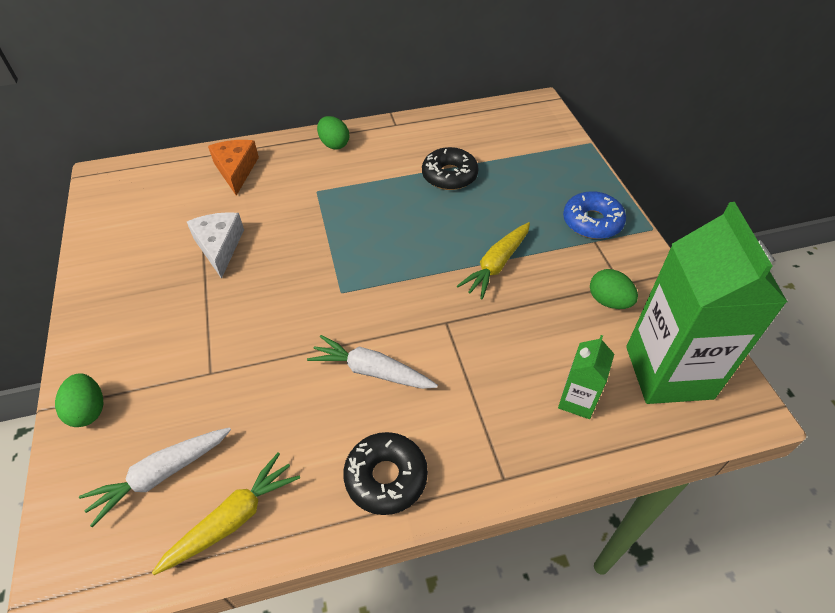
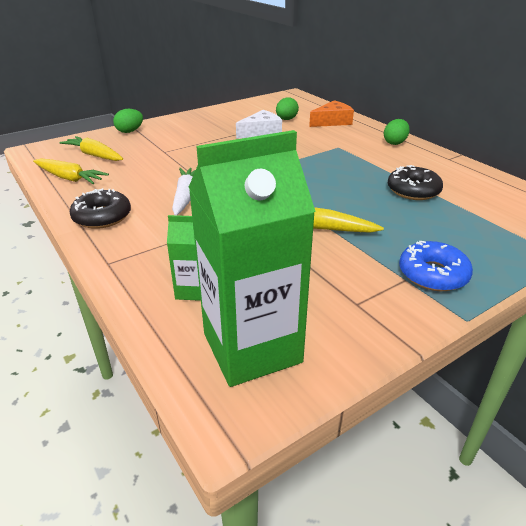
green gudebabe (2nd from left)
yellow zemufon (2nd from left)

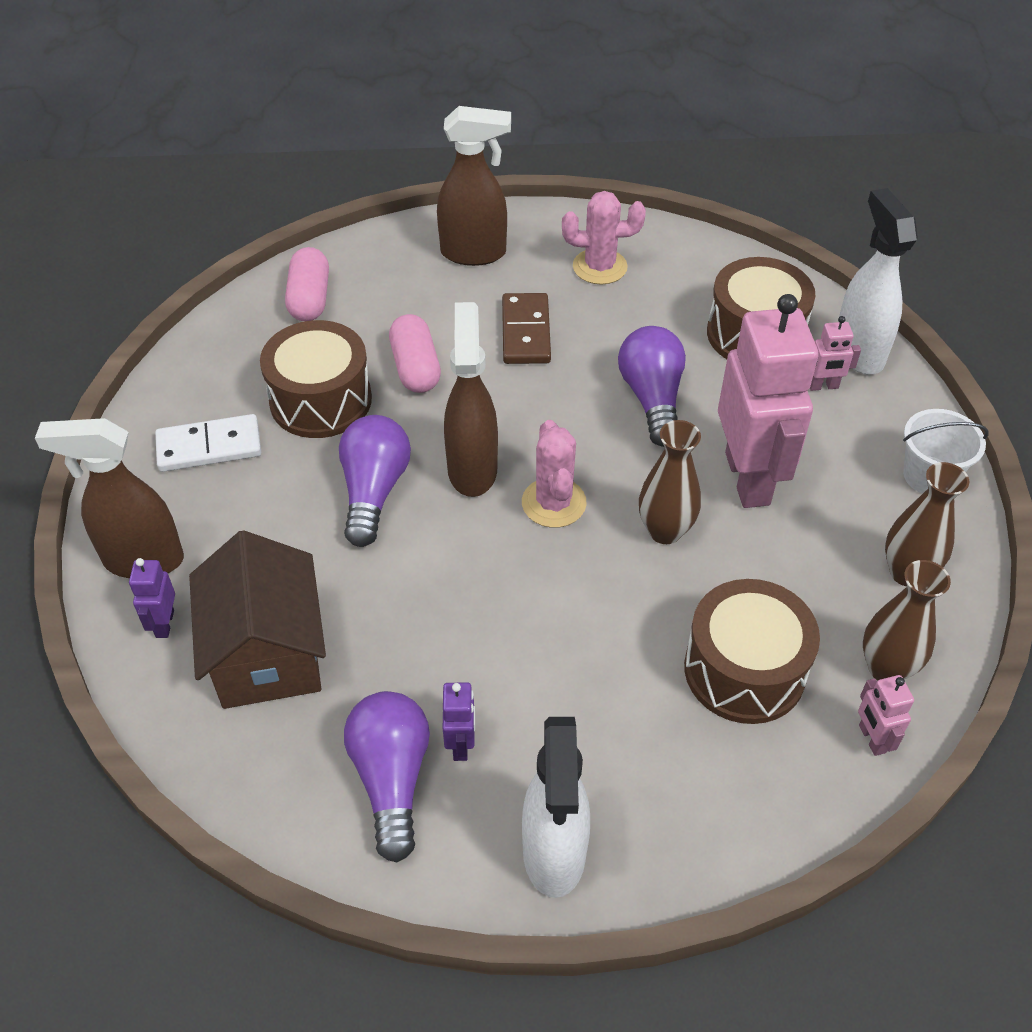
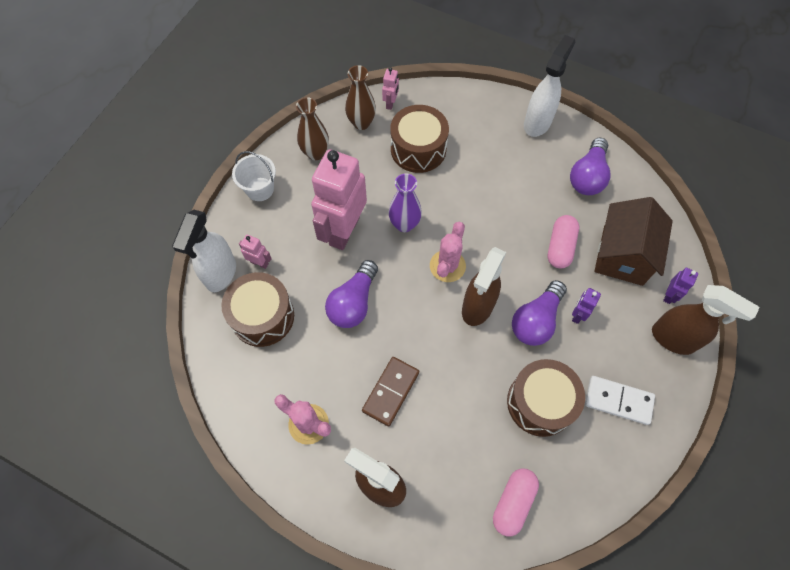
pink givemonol (2nd from left)
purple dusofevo (1st from left)
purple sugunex

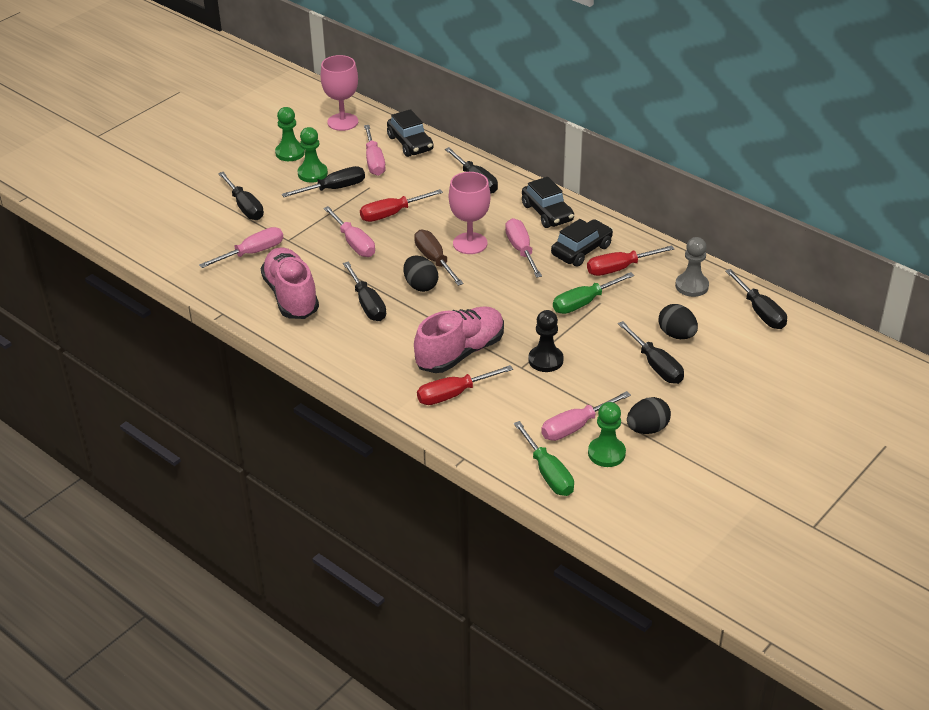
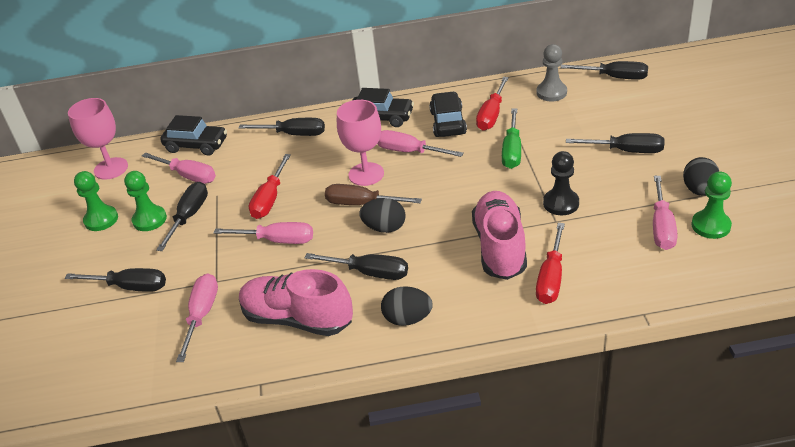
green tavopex (1st from left in the first image)
black gudebabe (2nd from left)

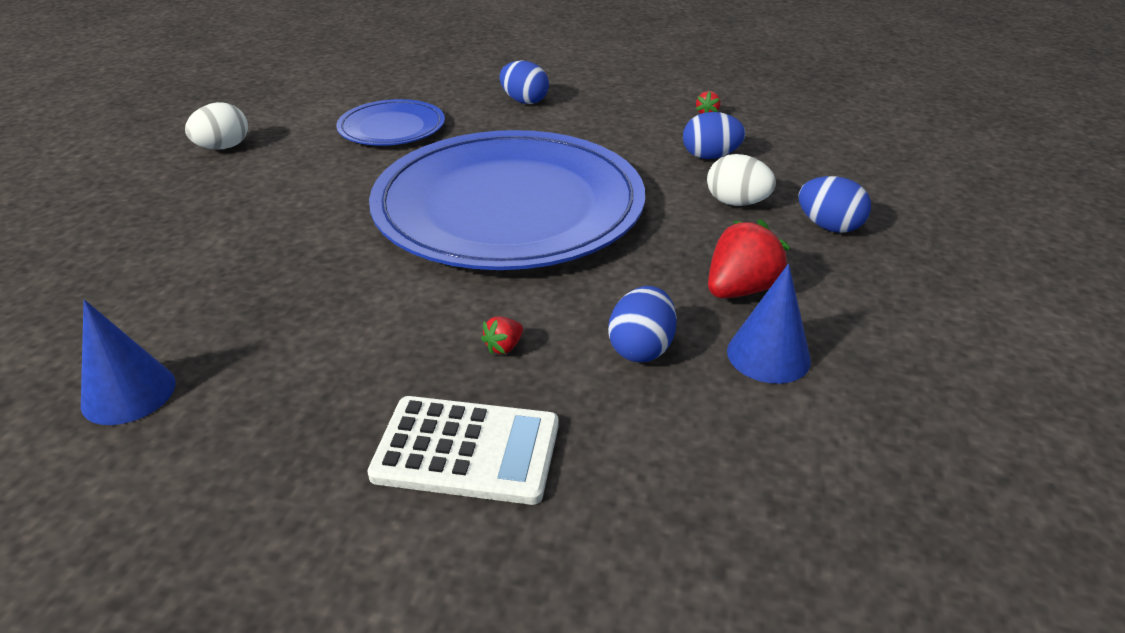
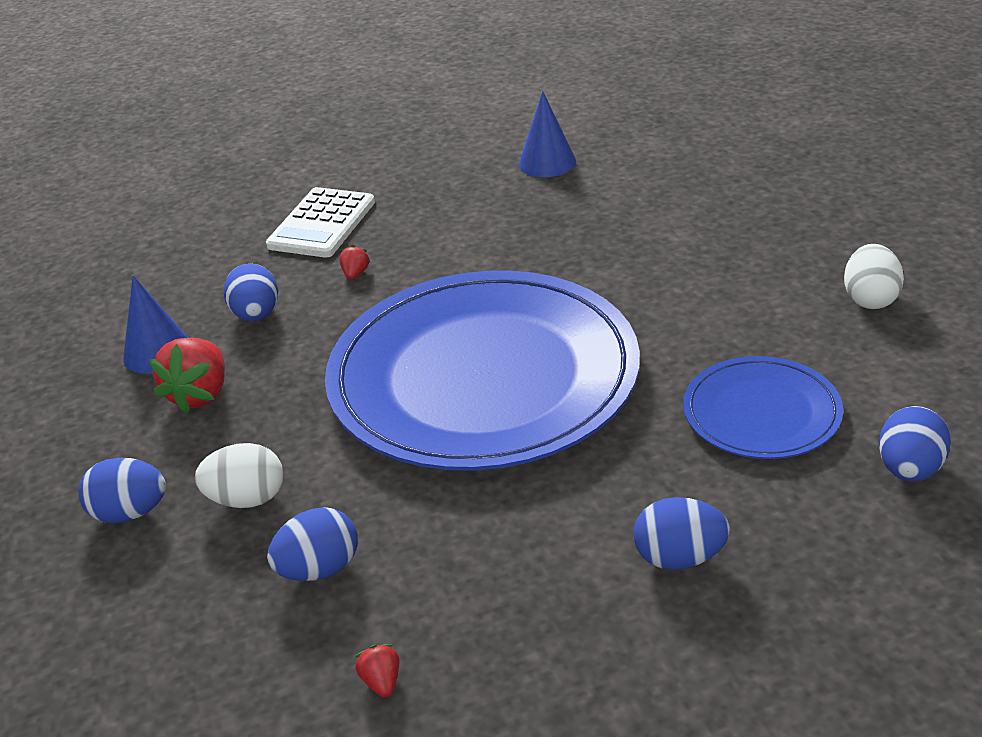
blue gudebabe (5th from left)
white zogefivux

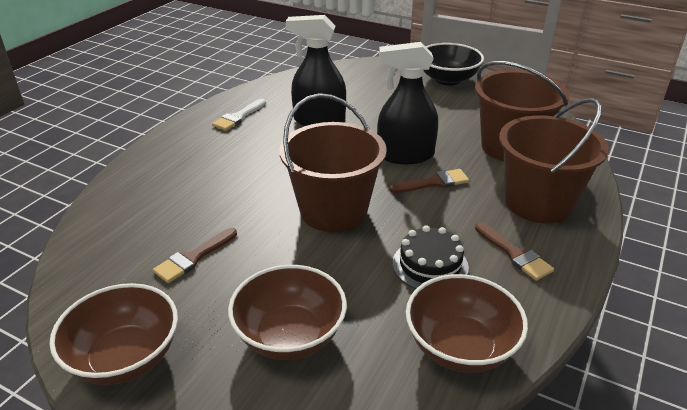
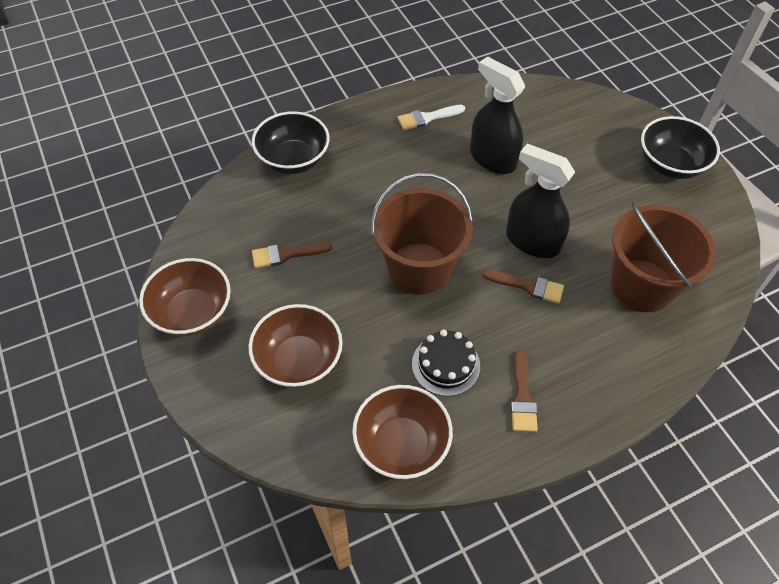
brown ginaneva (3rd from left in the first image)
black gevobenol (1st from left)

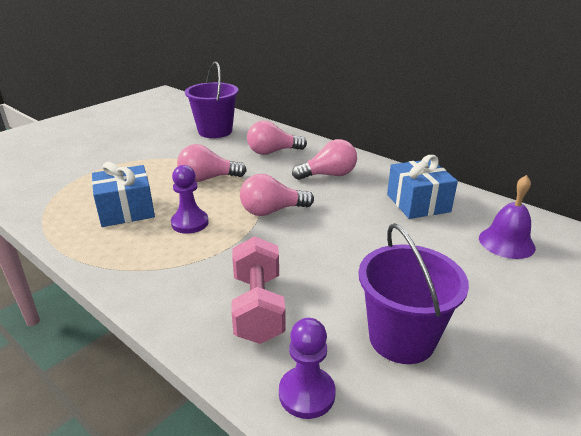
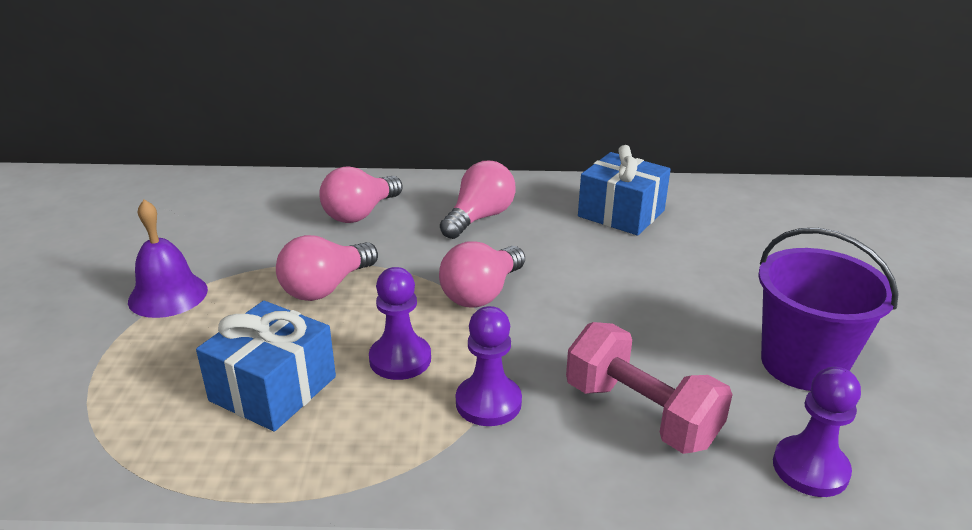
purple ginaneva (1st from left in the first image)
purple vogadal (2nd from left)
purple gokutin

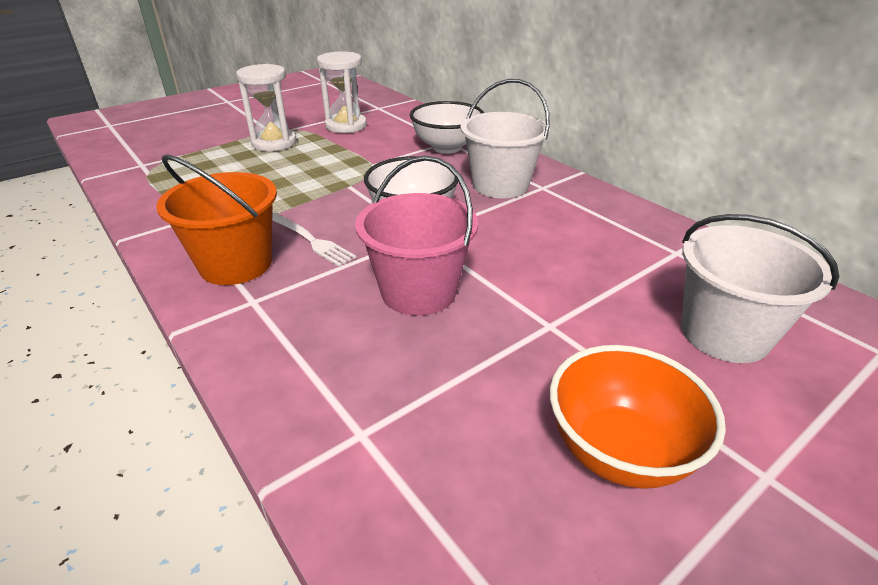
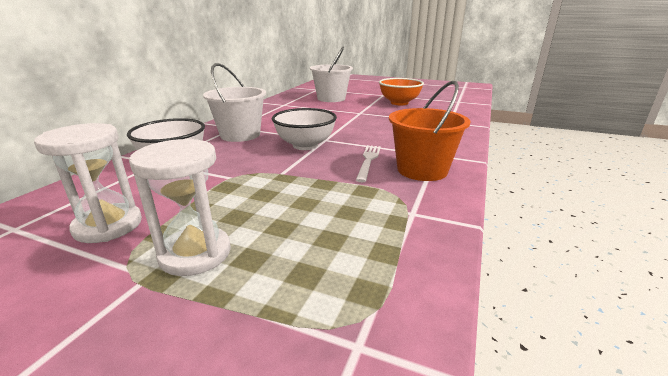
pink ginaneva

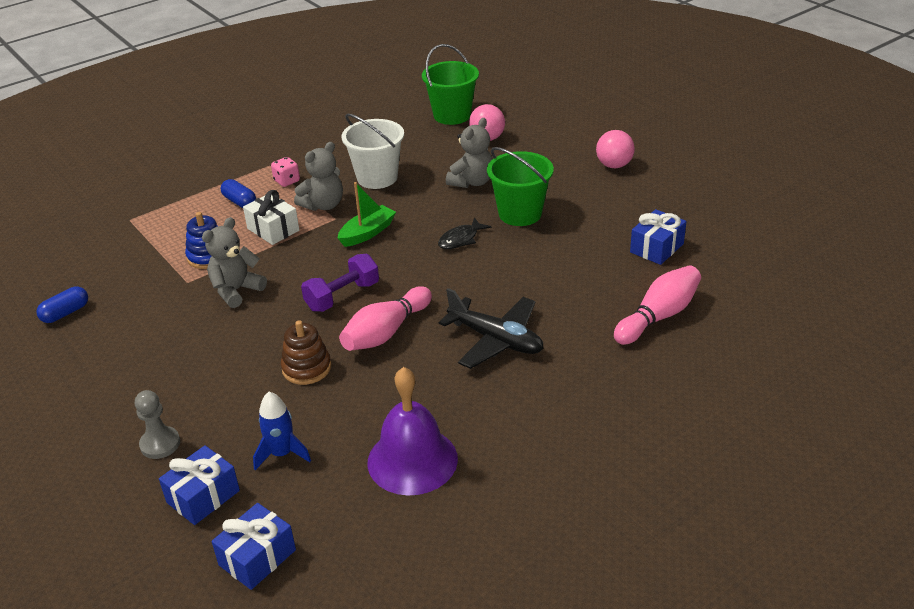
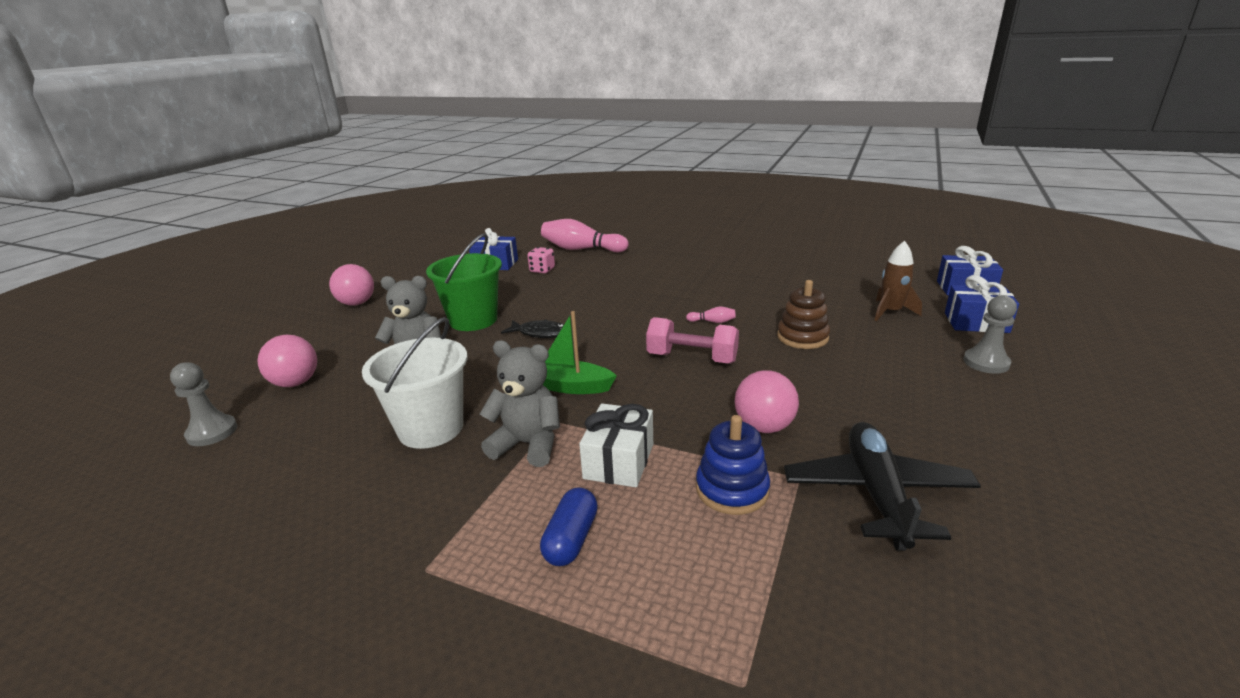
blue givemonol (1st from left in the first image)
purple gokutin
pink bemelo
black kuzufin
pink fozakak (3rd from left)
grey vogadal (1st from left)
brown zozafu
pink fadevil
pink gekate (2nd from left)

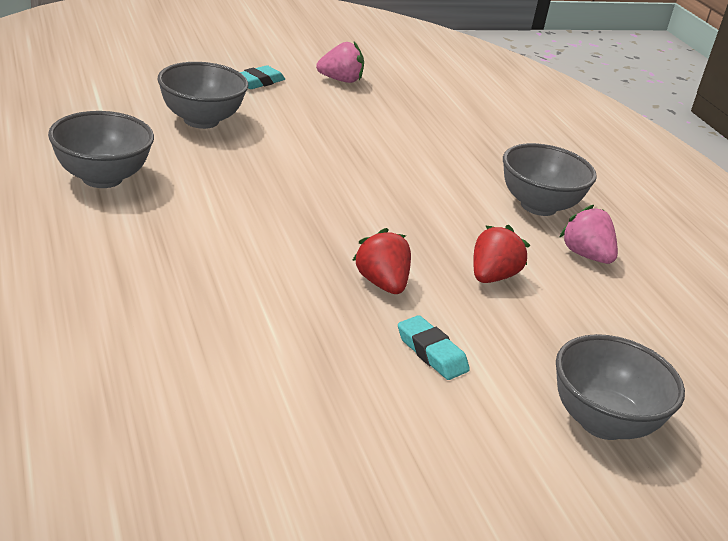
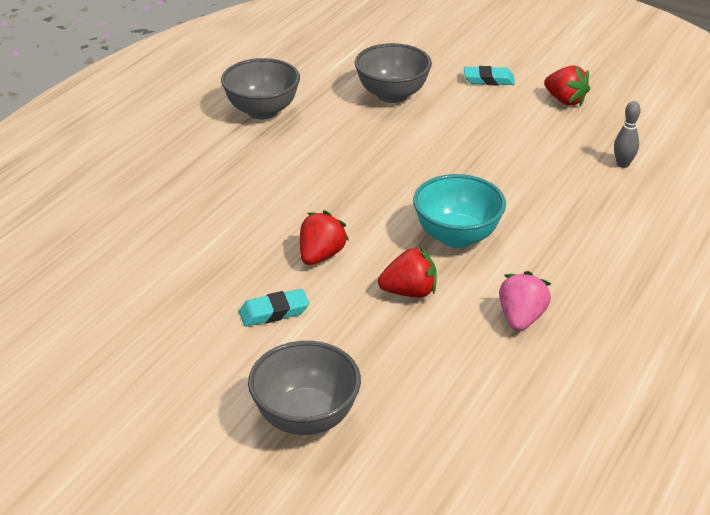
grey gevobenol (3rd from left in the first image)
turquoise gevobenol
grey gekate
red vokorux (3rd from left)
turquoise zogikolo (1st from left)

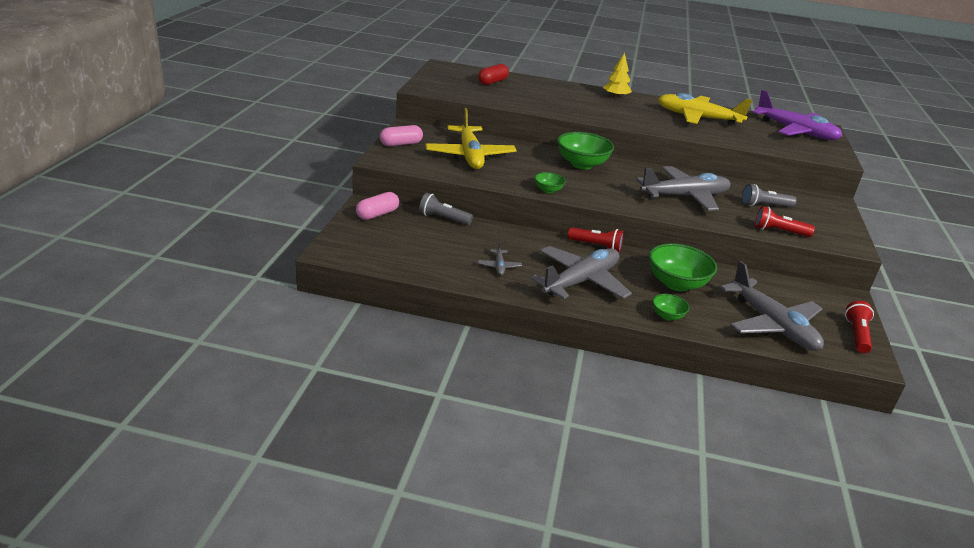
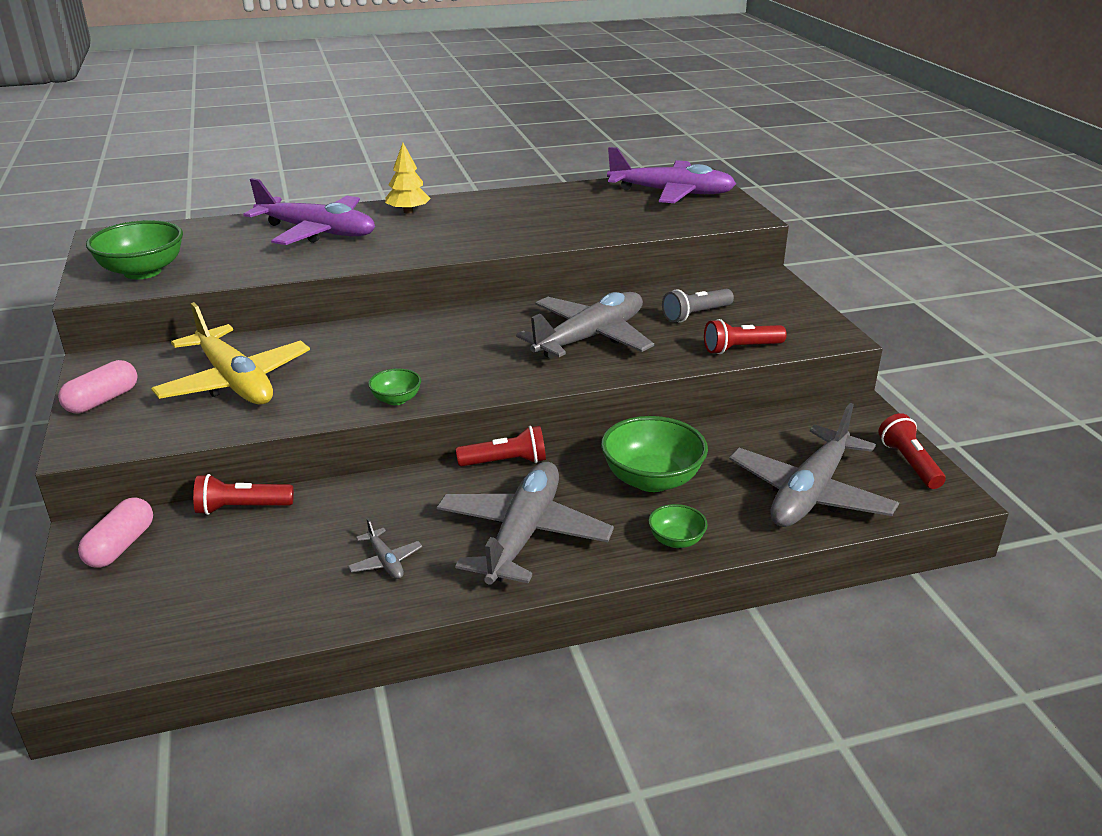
red givemonol
yellow kuzufin (2nd from left in the first image)
purple kuzufin (1st from left)
green gevobenol (1st from left)
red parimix (1st from left)
grey kuzufin (4th from left)

